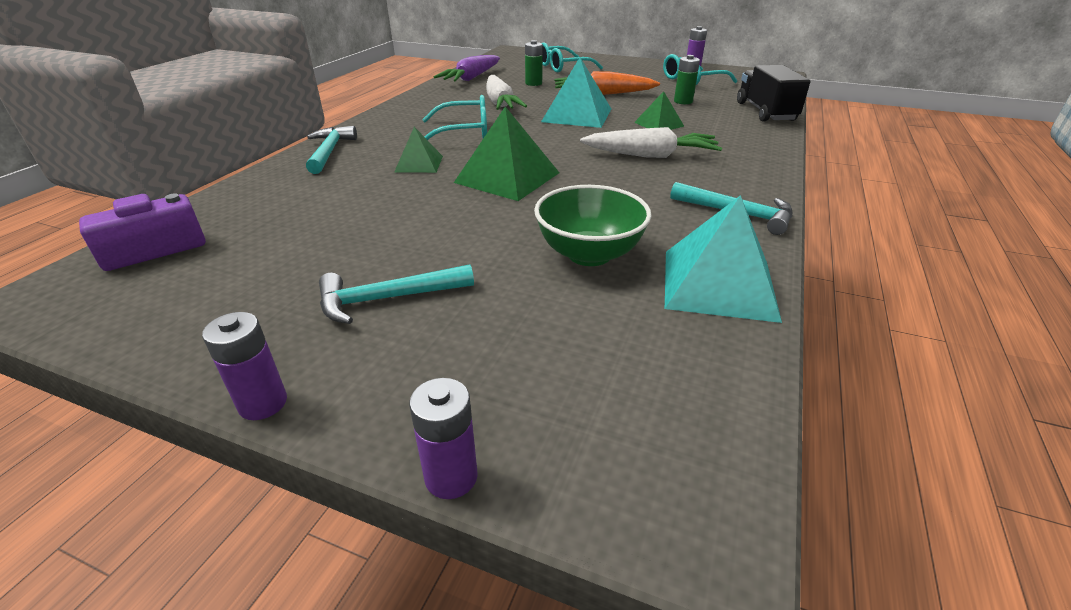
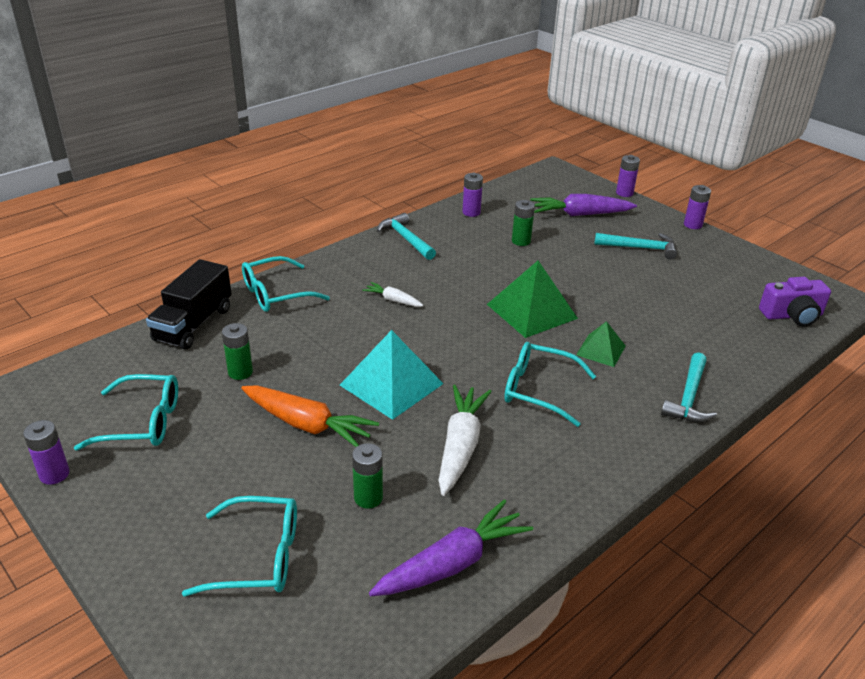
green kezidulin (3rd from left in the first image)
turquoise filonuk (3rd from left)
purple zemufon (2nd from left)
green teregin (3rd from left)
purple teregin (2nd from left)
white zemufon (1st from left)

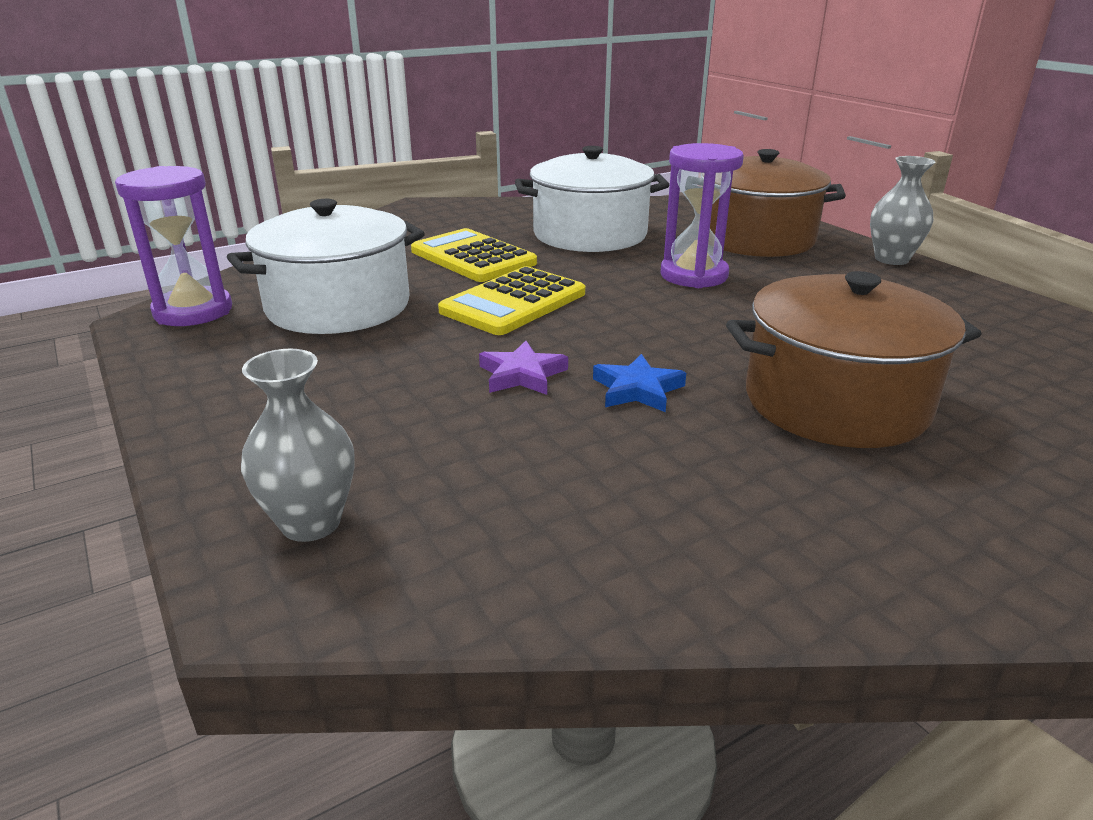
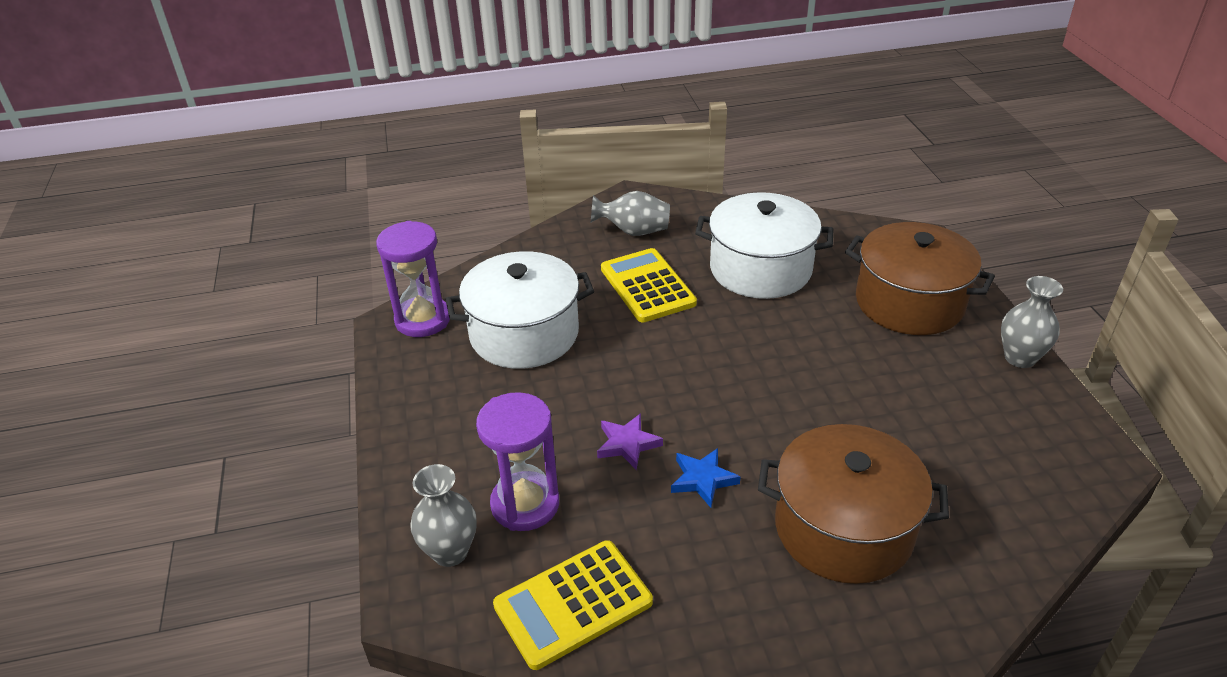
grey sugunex (2nd from left)
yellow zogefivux (1st from left)
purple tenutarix (2nd from left)

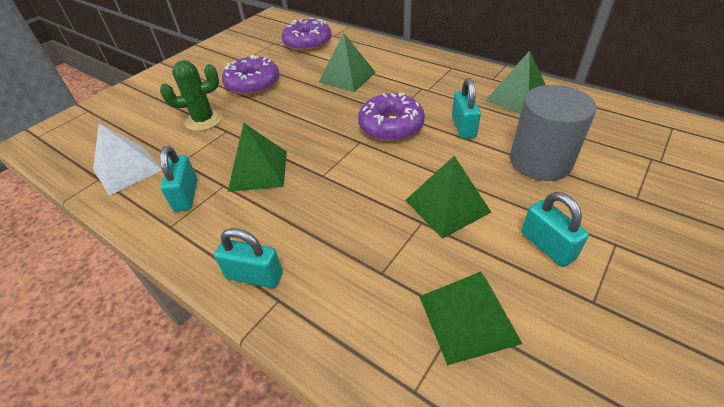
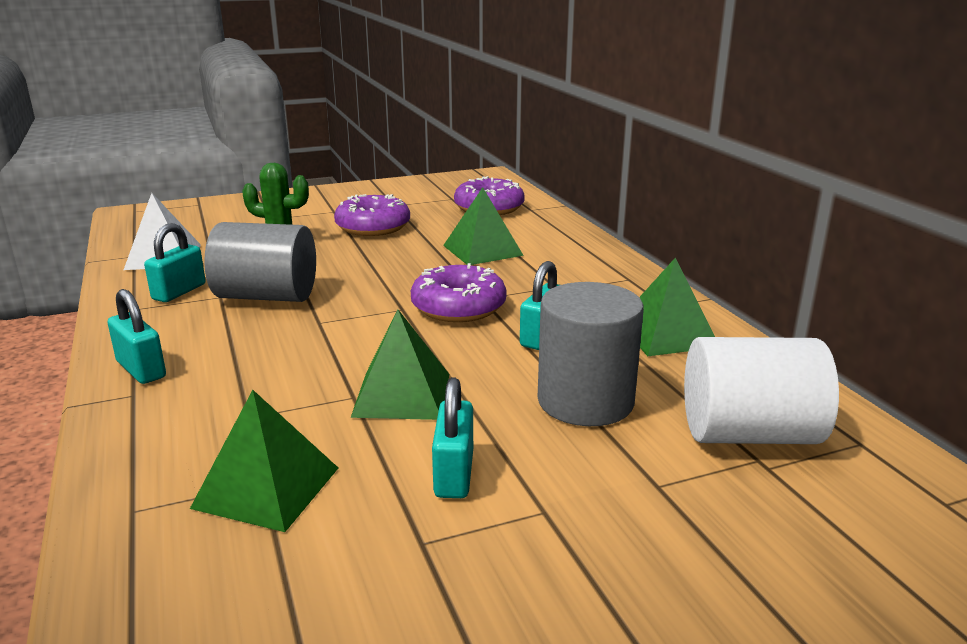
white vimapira
grey vimapira (1st from left)

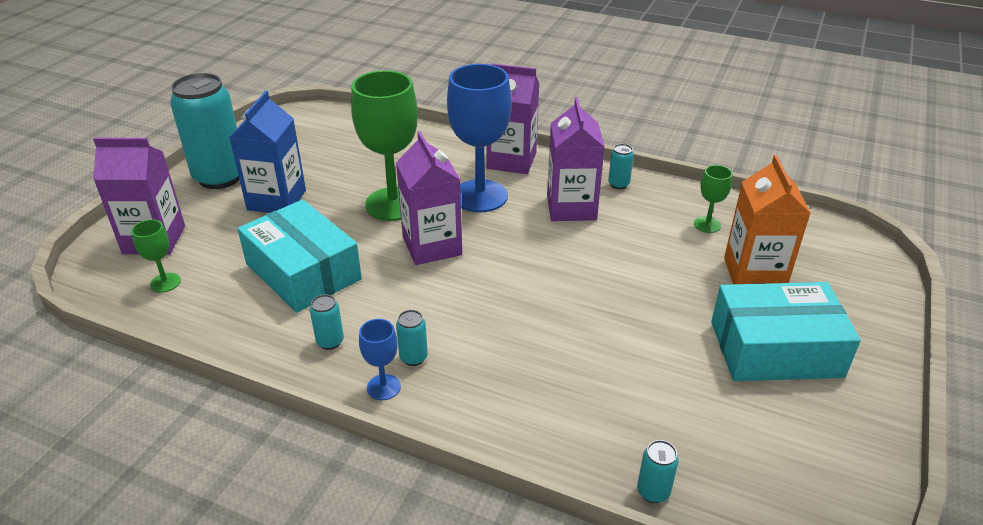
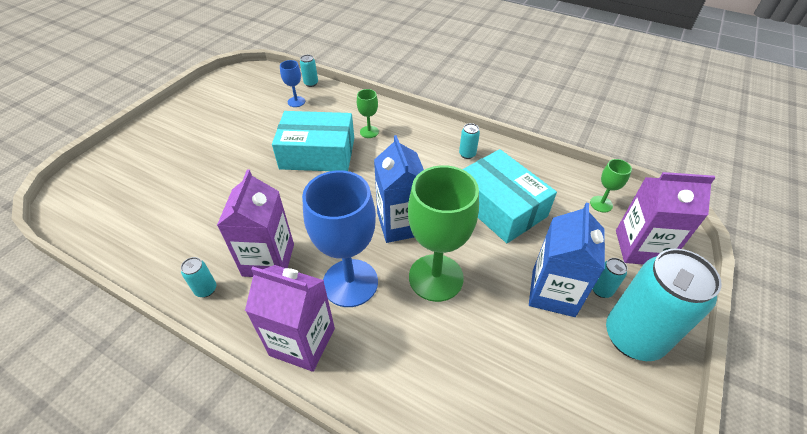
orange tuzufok
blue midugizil (1st from left)
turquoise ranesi (4th from left)
green midugizil (1st from left)
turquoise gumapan (1st from left)
blue tuzufok (1st from left)

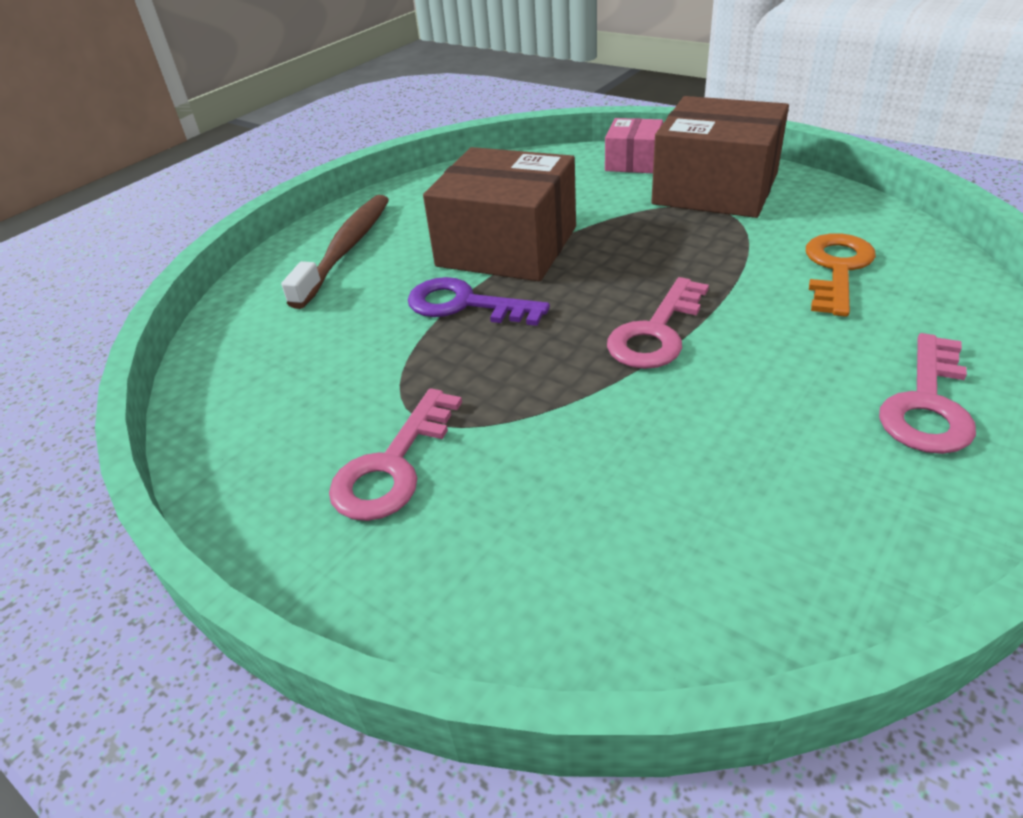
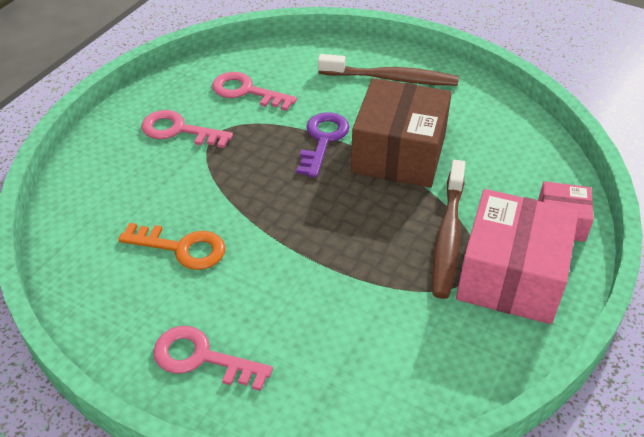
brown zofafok (2nd from left)
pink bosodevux (3rd from left)
orange bosodevux
pink gumapan (1st from left)

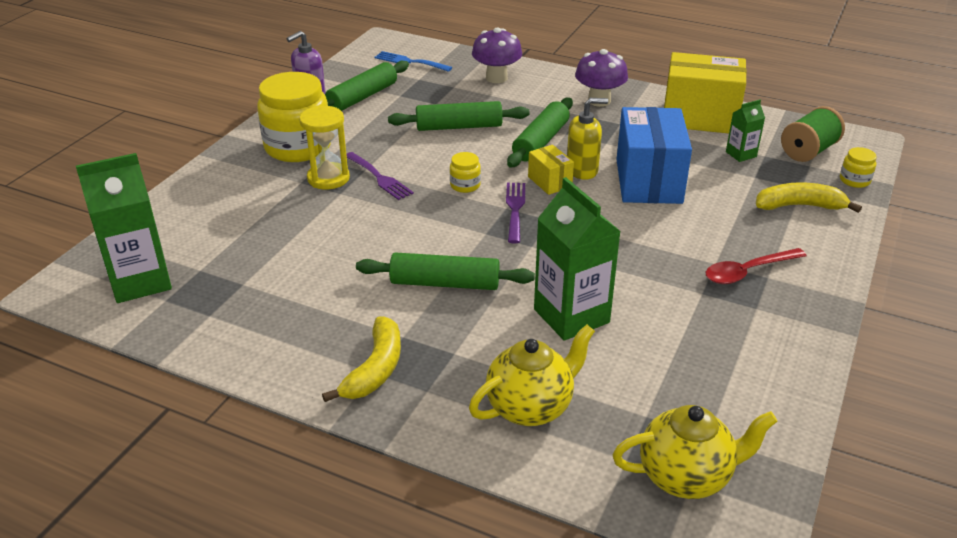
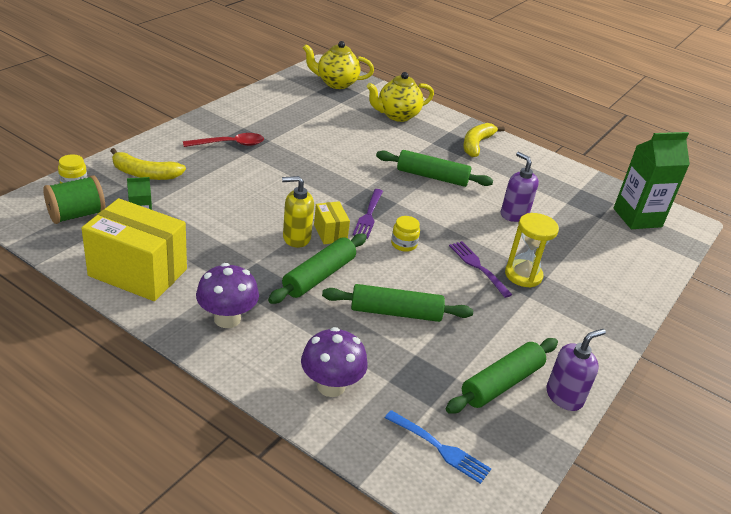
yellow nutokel (1st from left in the first image)
green tuzufok (2nd from left in the first image)
blue gumapan
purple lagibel (1st from left)

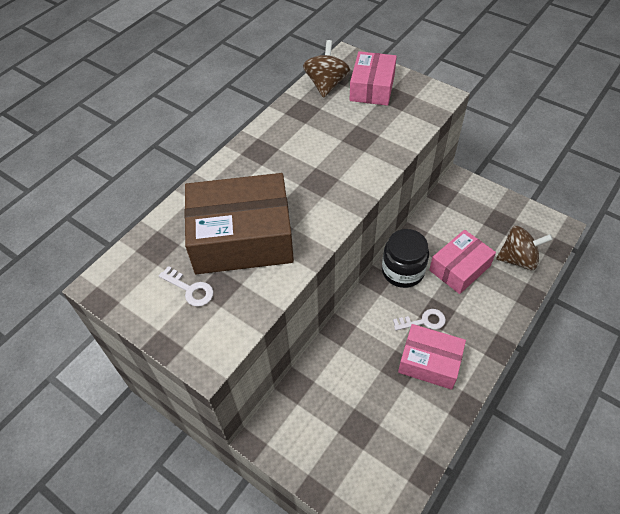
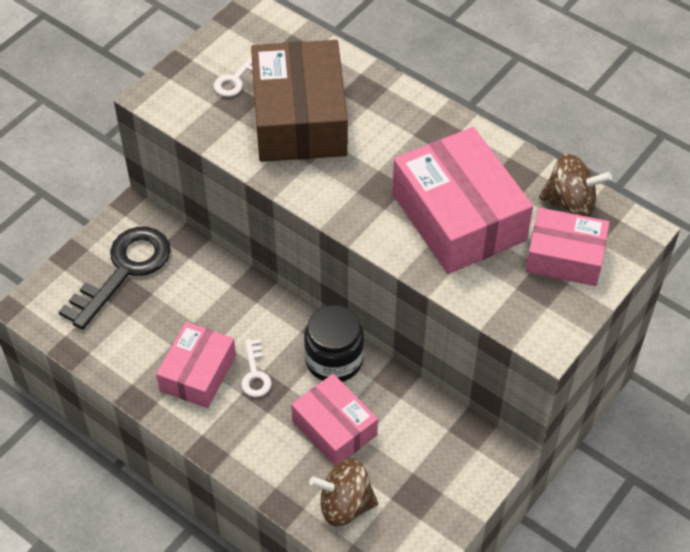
black bosodevux
pink gumapan (3rd from left)
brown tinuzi (1st from left)

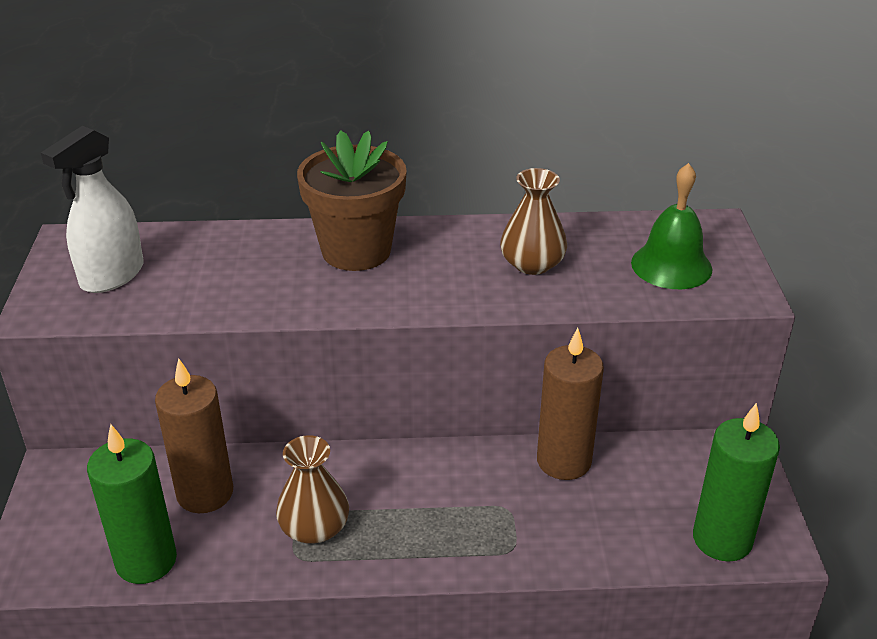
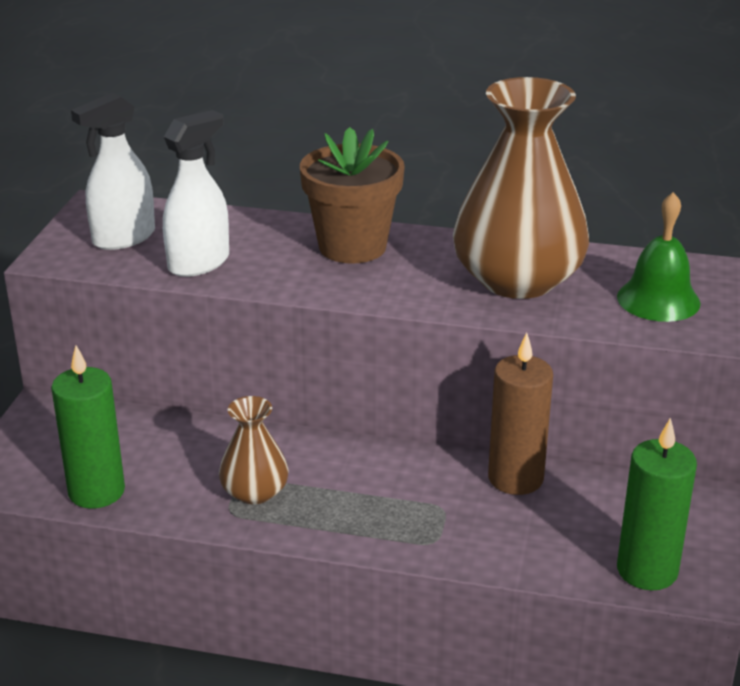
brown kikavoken (1st from left in the first image)
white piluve (2nd from left)
brown sugunex (2nd from left)

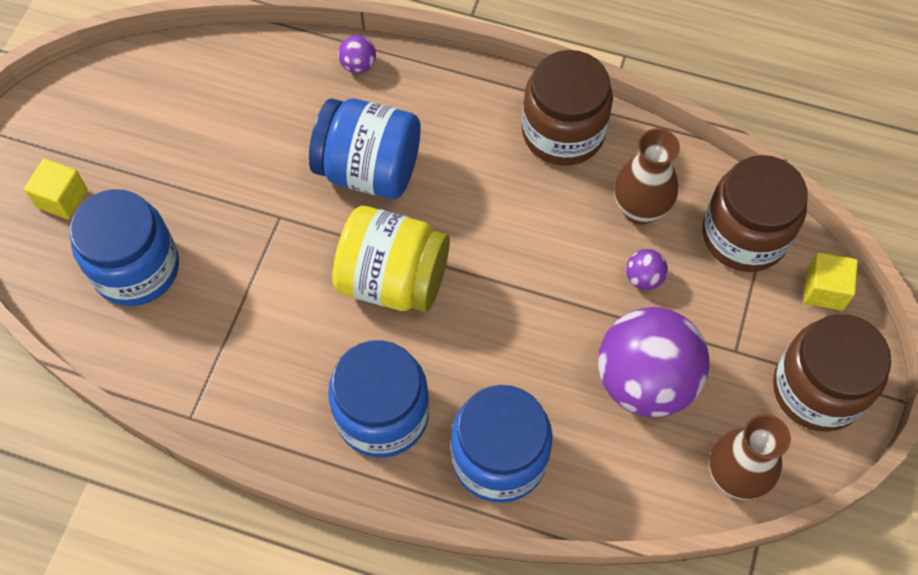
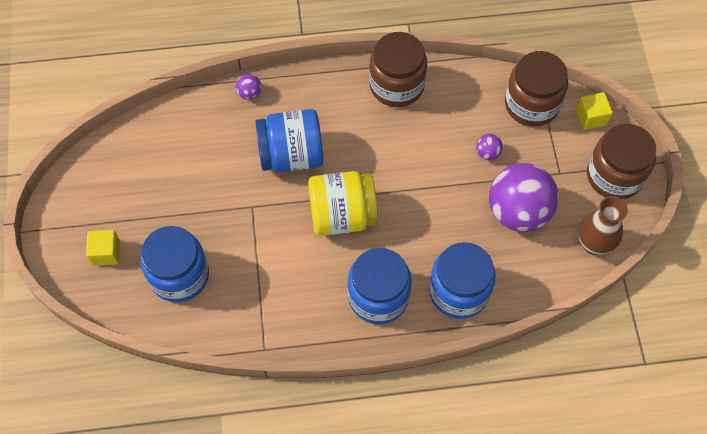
brown sugunex (1st from left in the first image)

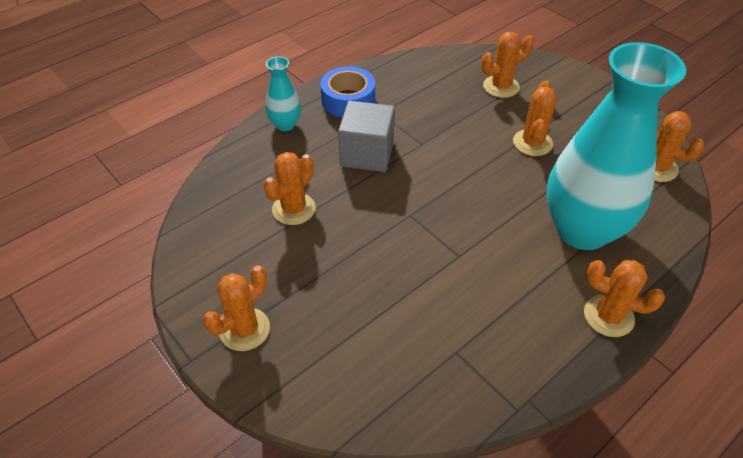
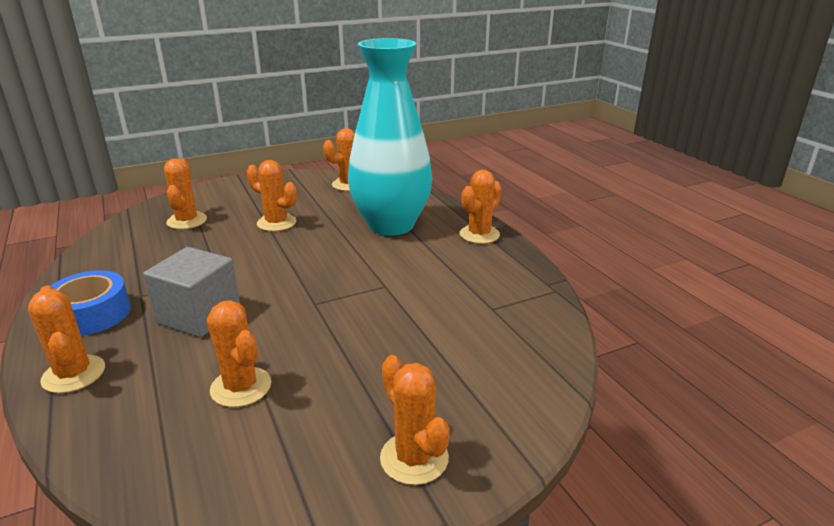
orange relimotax (1st from left)

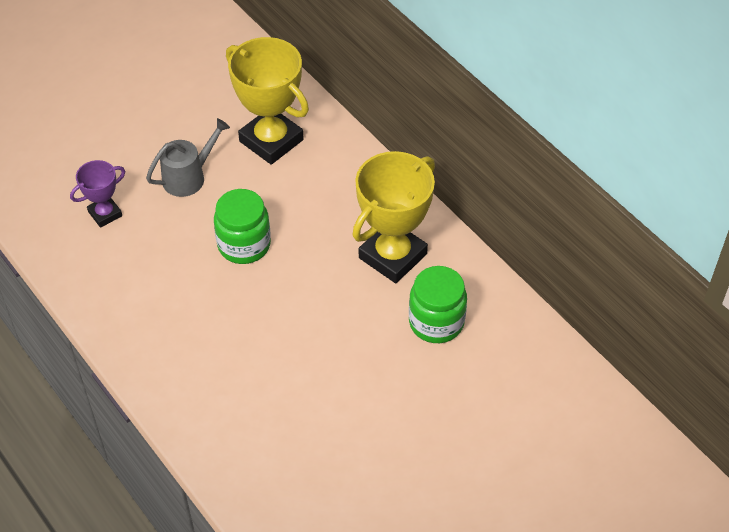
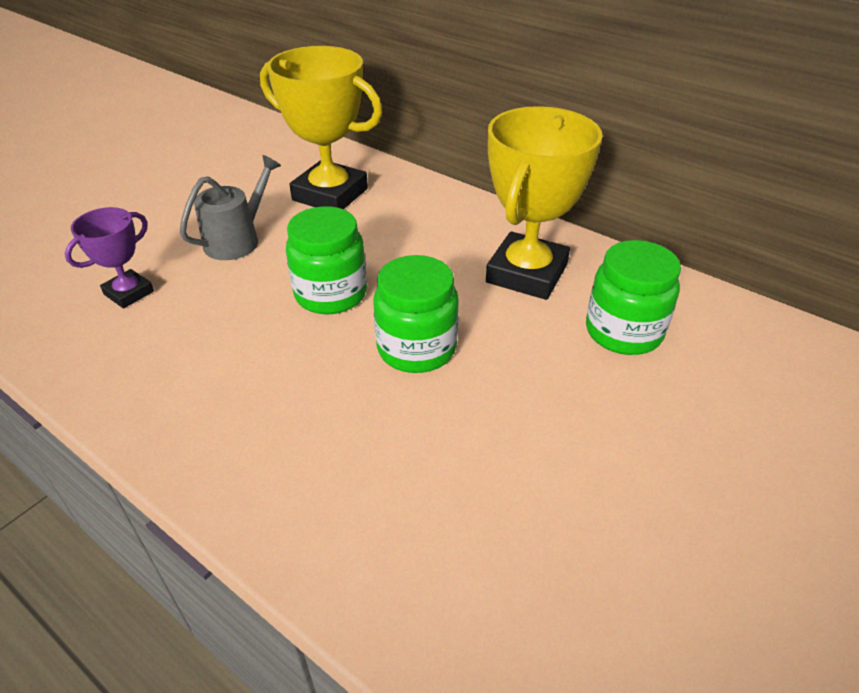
green nutokel (2nd from left)

